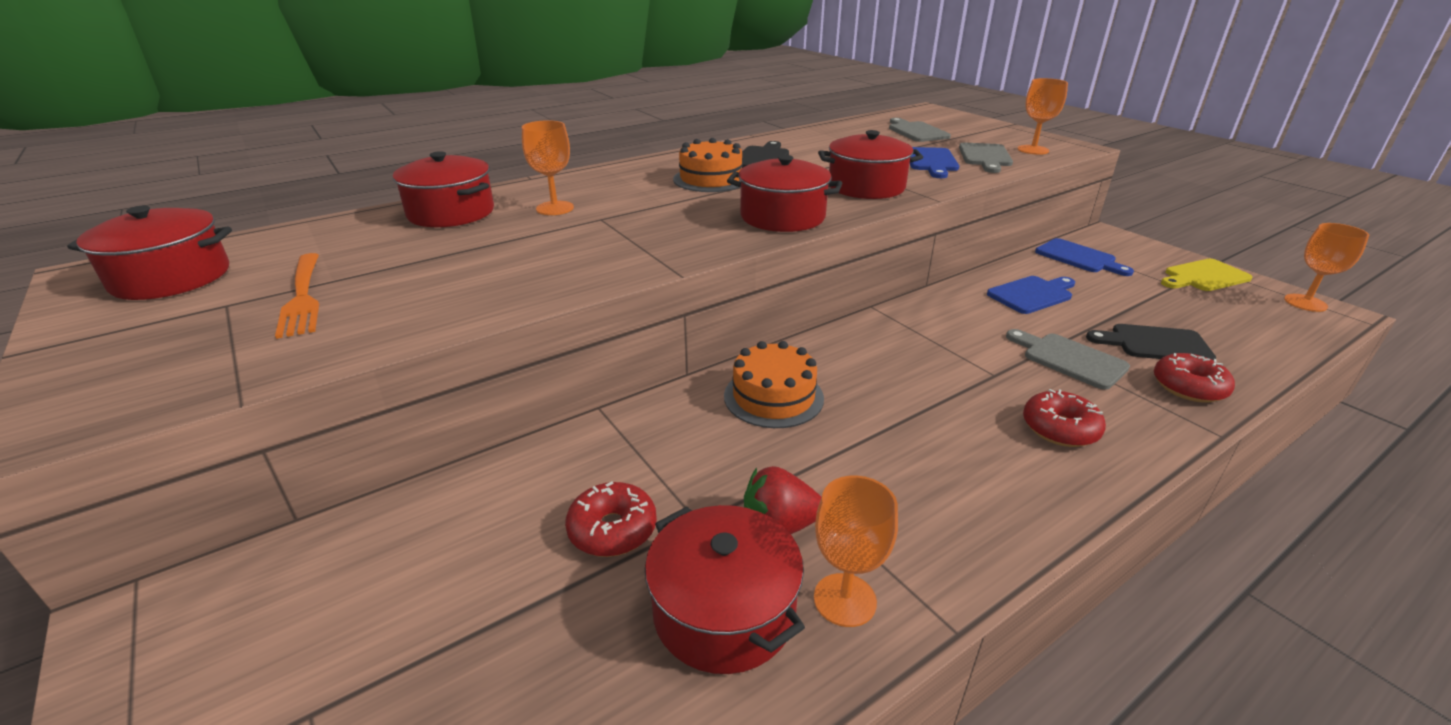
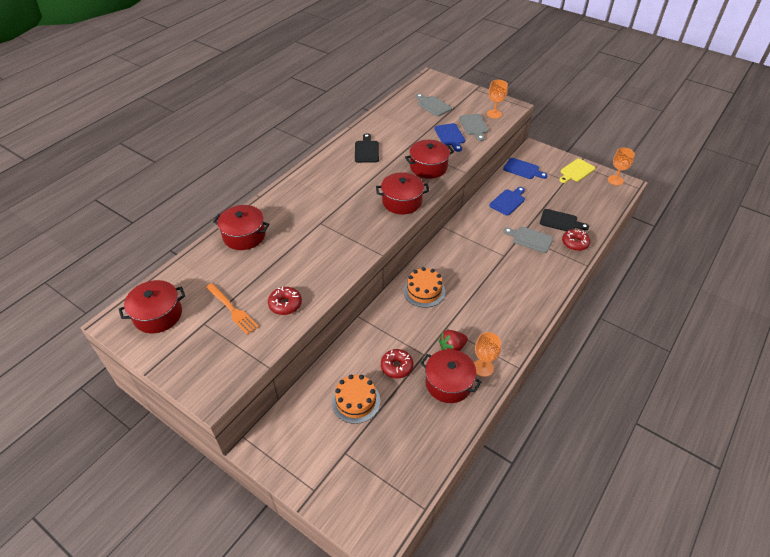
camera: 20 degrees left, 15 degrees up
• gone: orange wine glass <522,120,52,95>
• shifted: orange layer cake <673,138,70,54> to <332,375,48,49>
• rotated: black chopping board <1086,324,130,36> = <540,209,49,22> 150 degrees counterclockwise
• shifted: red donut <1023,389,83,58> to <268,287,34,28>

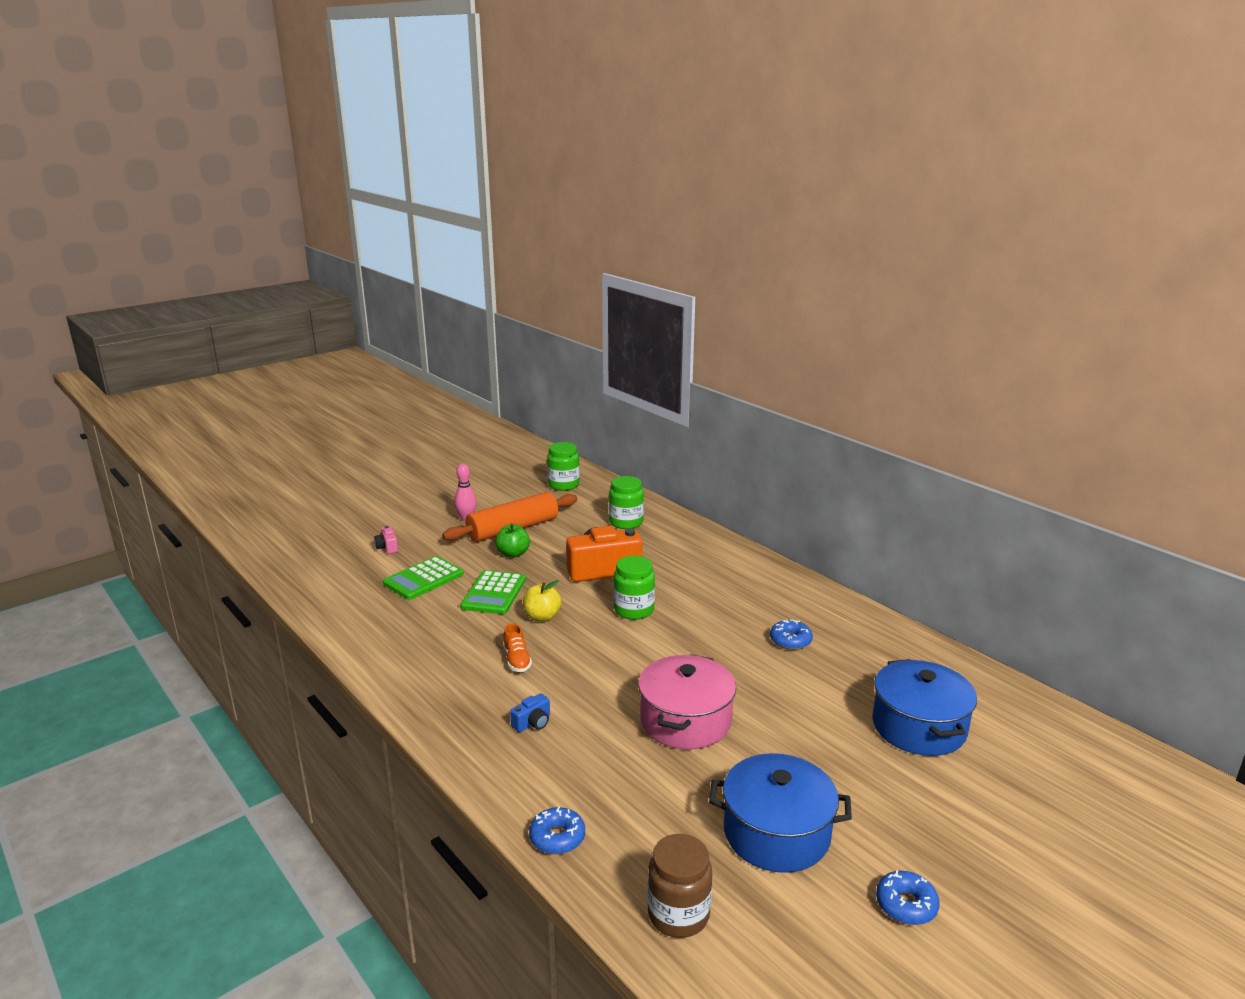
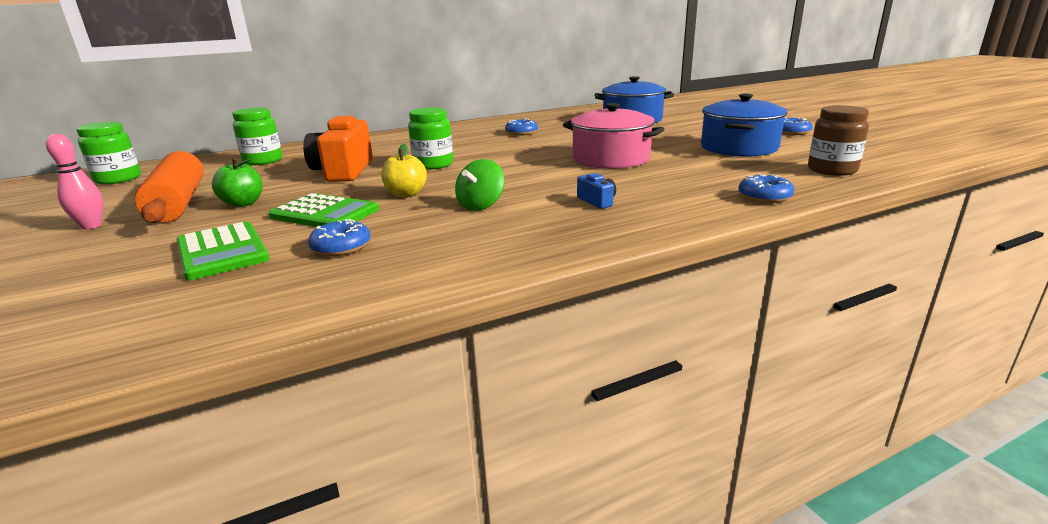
camera: 75 degrees left, 0 degrees up
• gone: rosy camera <374,526,24,28>
• swapped: orange shoe <503,623,29,49> to leaf-green whirligig <455,159,49,51>
• new: blue donut <308,219,62,37>

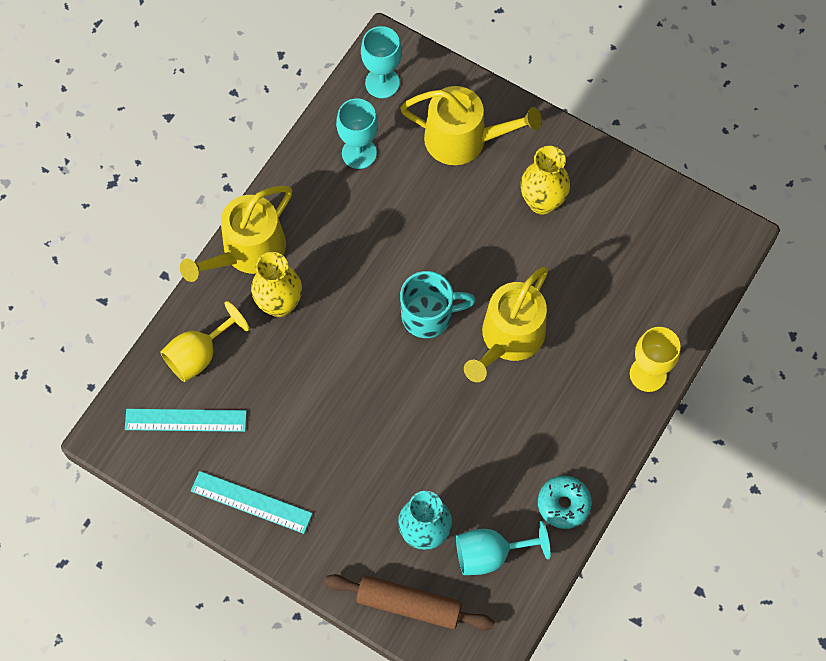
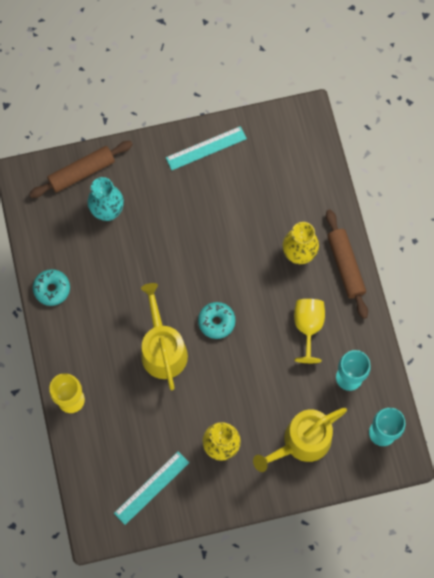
camera: 135 degrees right, 5 degrees up
• swapped: yellow watering pot <180,186,112,96> to russet rolling pin <326,209,42,110>
• swapped: teal tea mug <400,271,76,67> to teal donut <198,302,38,37>
• shifted: yellow wine glass <160,301,90,81> to <294,299,31,64>
• shifted: teal measuring stick <125,409,122,23> to <114,451,75,74>
• gone: teal wine glass <456,521,94,54>

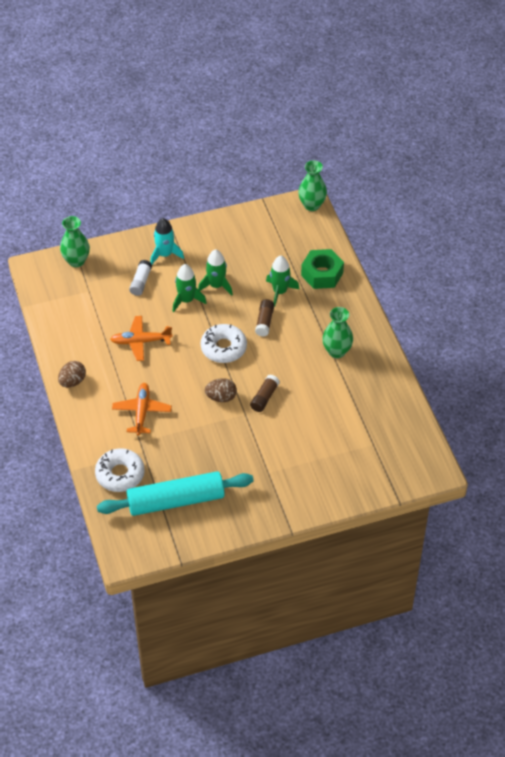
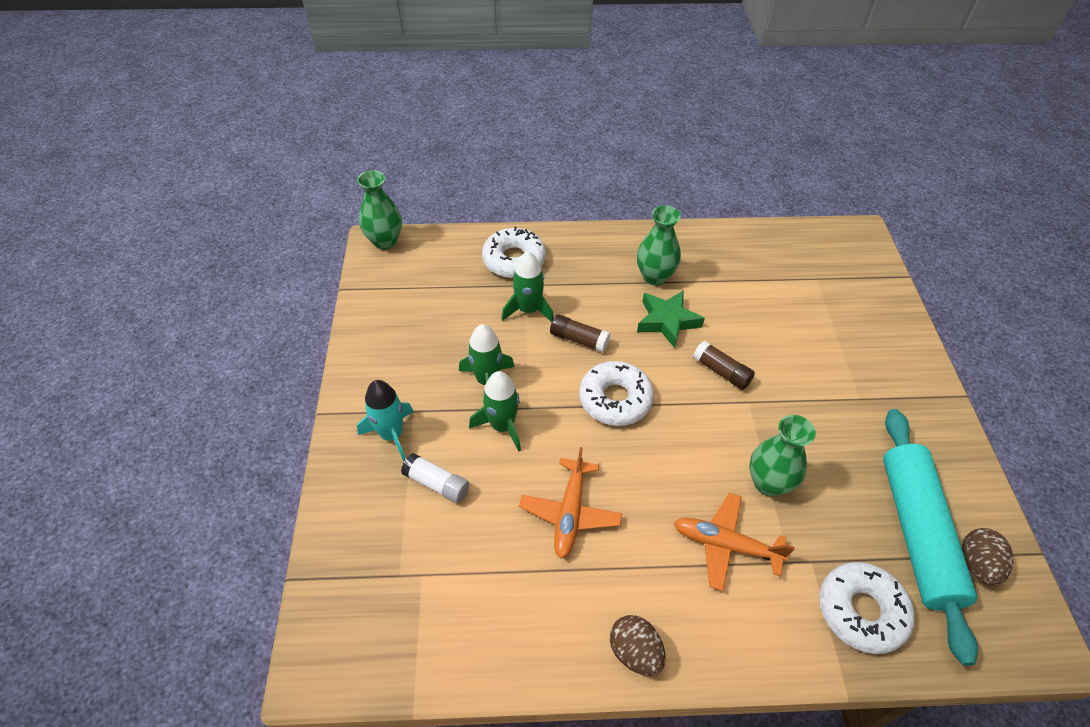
camera: 75 degrees left, 0 degrees up
• shifted: leaf-green vase <60,216,30,51> to <749,415,67,81>
• swapped: leaf-green hexagon nut <301,249,43,40> to white donut <482,227,64,51>
• shifted: russet egg <205,378,32,24> to <962,528,51,58>
• new: leaf-green star shape <637,290,68,58>

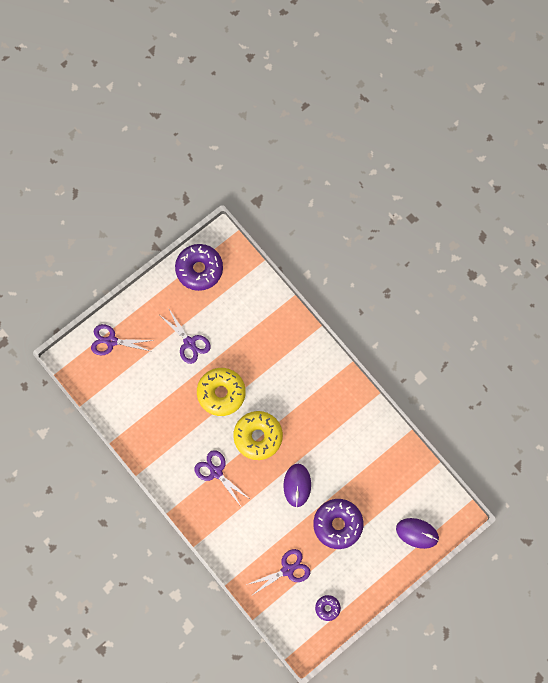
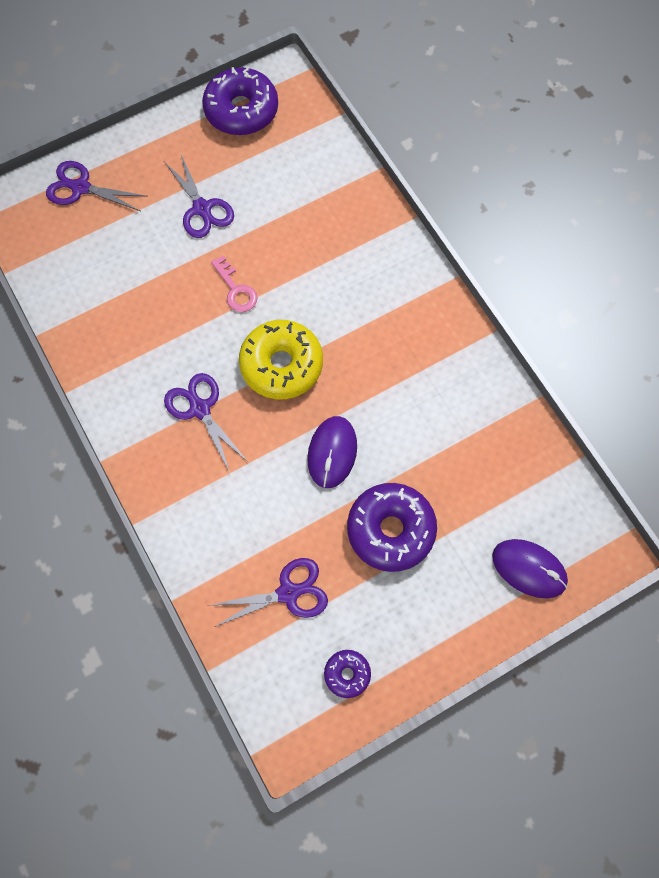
camera: 10 degrees right, 5 degrees down
• swapped: yellow donut <197,368,49,48> to rosy key <211,256,46,56>

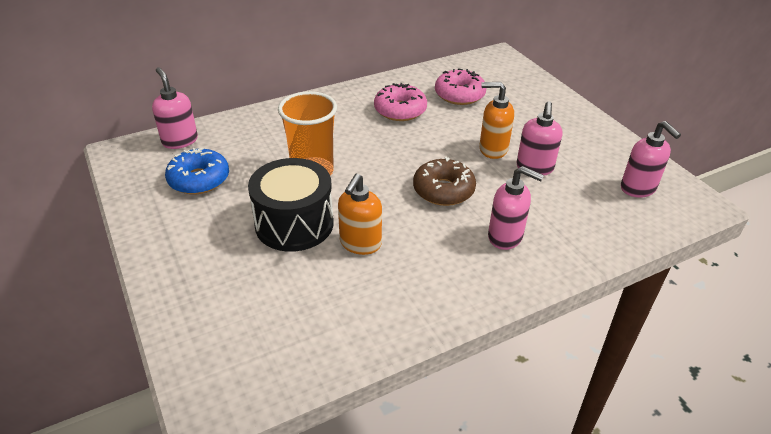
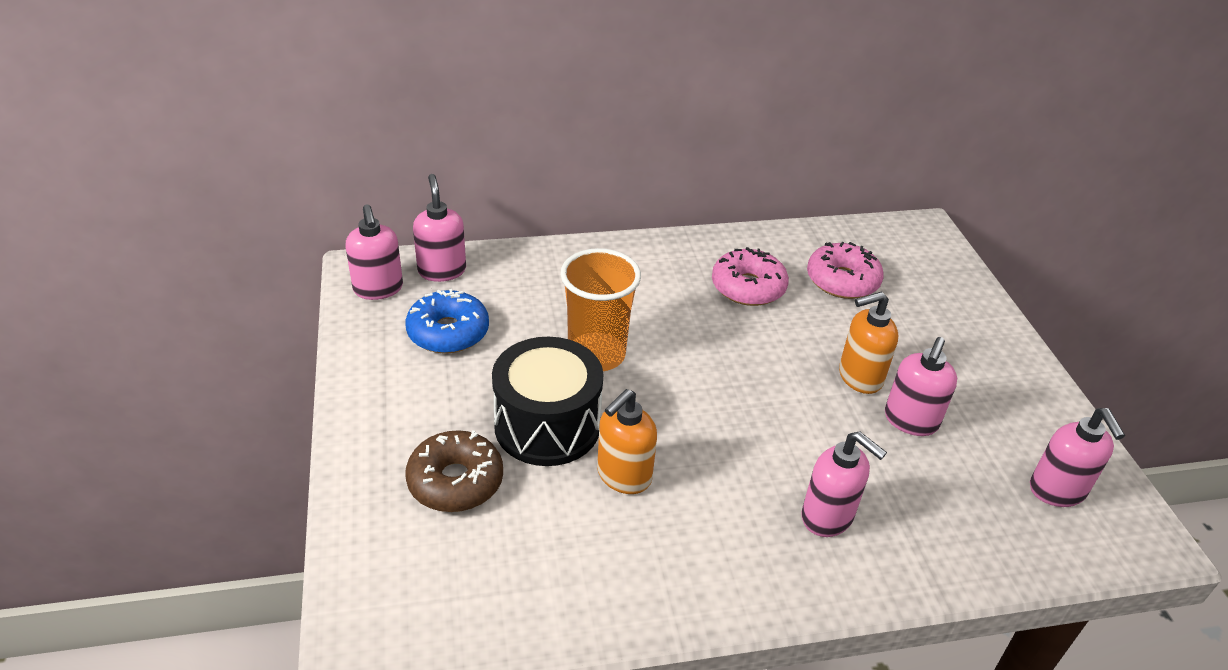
camera: 15 degrees right, 0 degrees up
• rotated: orange pump bottle <479,82,35,77> = <839,292,59,102> 45 degrees counterclockwise
• shifted: russet donut <413,157,63,49> to <405,430,98,82>
• new: rosy pump bottle <346,204,57,96>

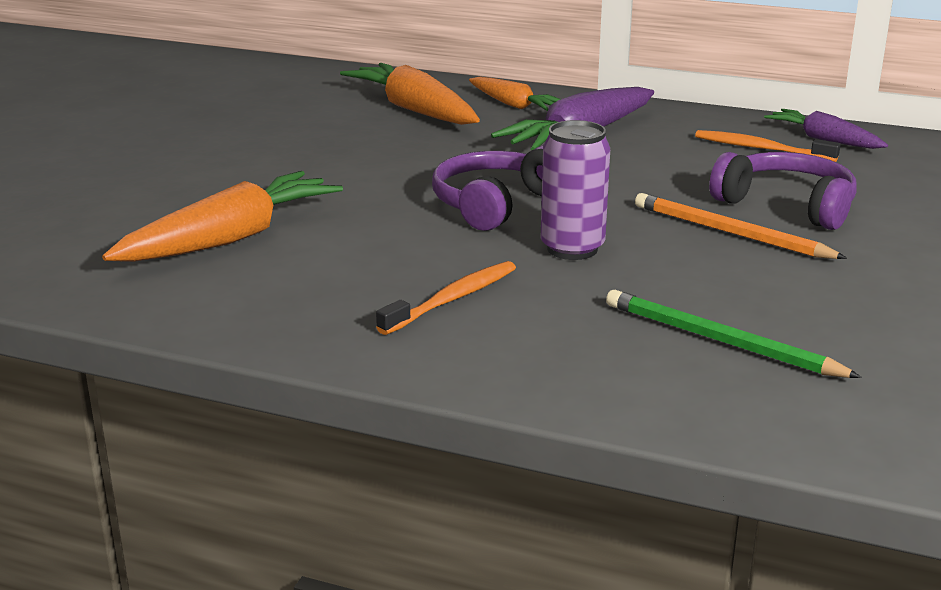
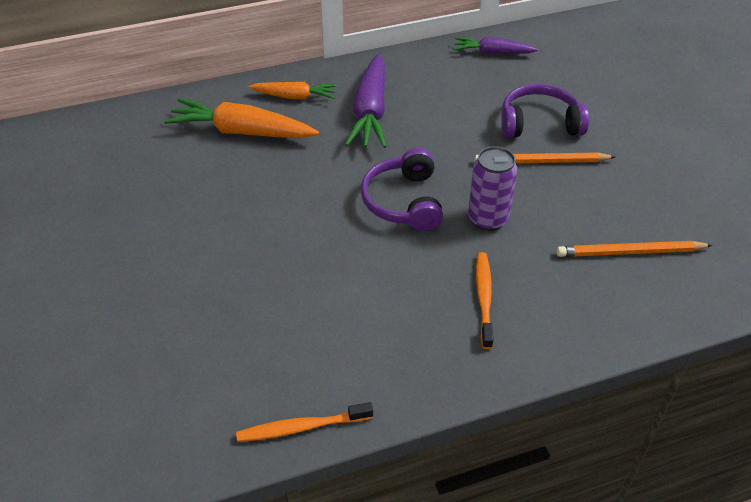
camera: 40 degrees left, 20 degrees up
• shifted: orange toothbrush <695,130,145,32> to <236,402,137,40>
• gone: orange root vegetable <102,171,241,91>
• repainted: leaf-green pencil <606,290,256,88> to orange pencil <556,241,157,16>

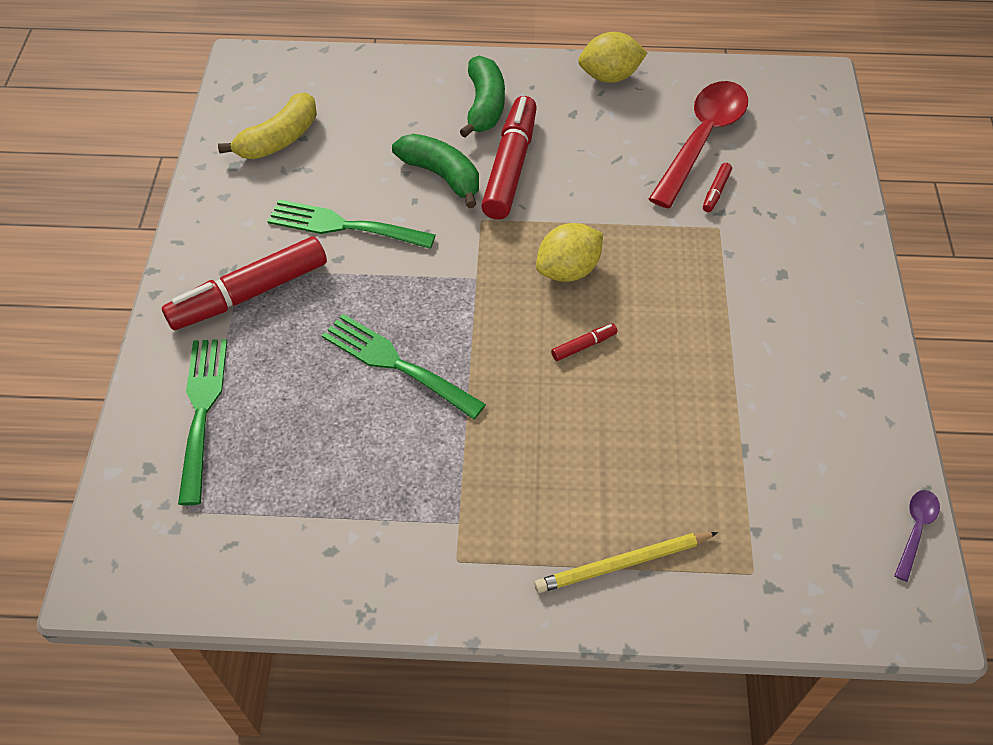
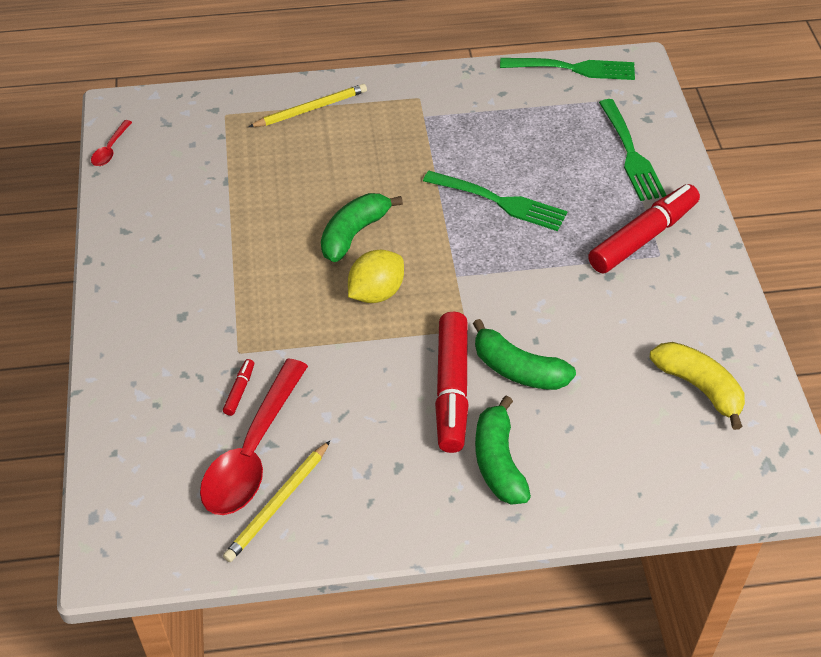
camera: 170 degrees right, 5 degrees down
• gone: yellow citrus fruit <578,32,69,51>
• rotated: yellow banana fruit <218,93,99,66> = <650,342,95,88> 105 degrees clockwise
• shifted: leaf-green dinner fork <267,199,169,50> to <500,58,135,22>
• swapped: red marker <551,323,66,38> to leaf-green banana fruit <321,193,82,69>
• repainted: royal purple spoon <894,490,46,92> to red spoon <91,120,41,46>
• new: yellow pencil <223,441,107,121>

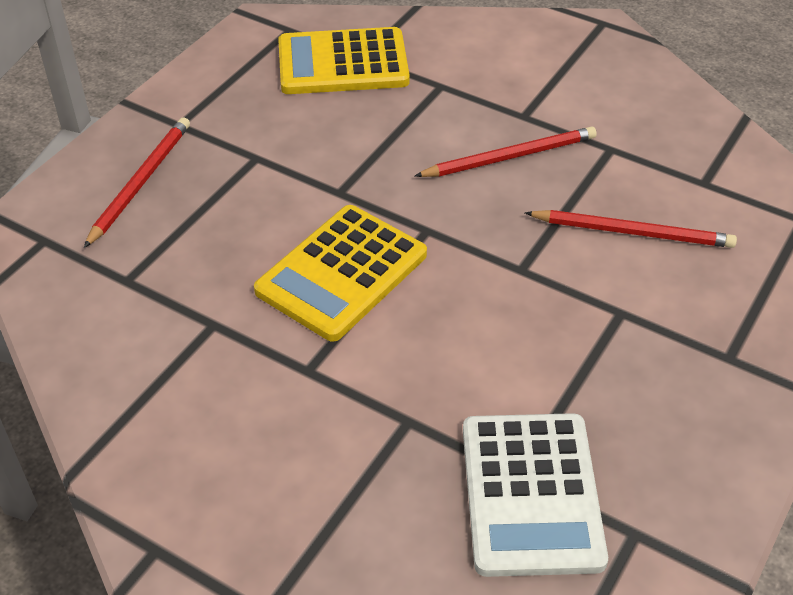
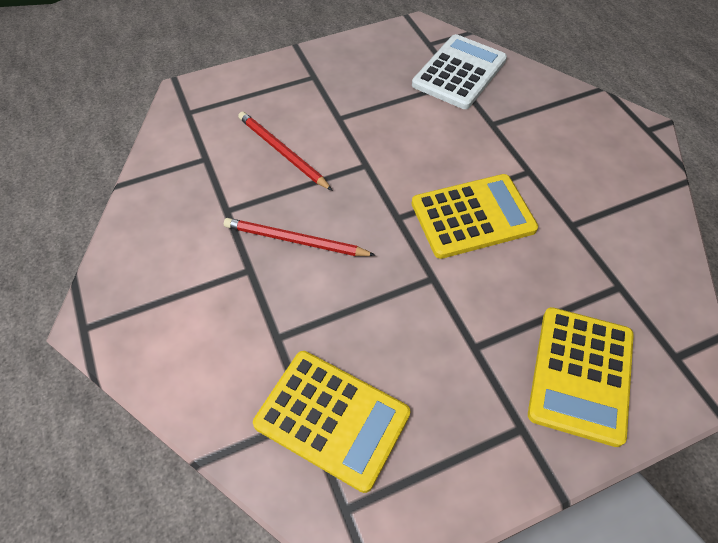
camera: 145 degrees left, 10 degrees up
• swapped: red pencil <84,117,106,131> to yellow calculator <528,307,106,140>

